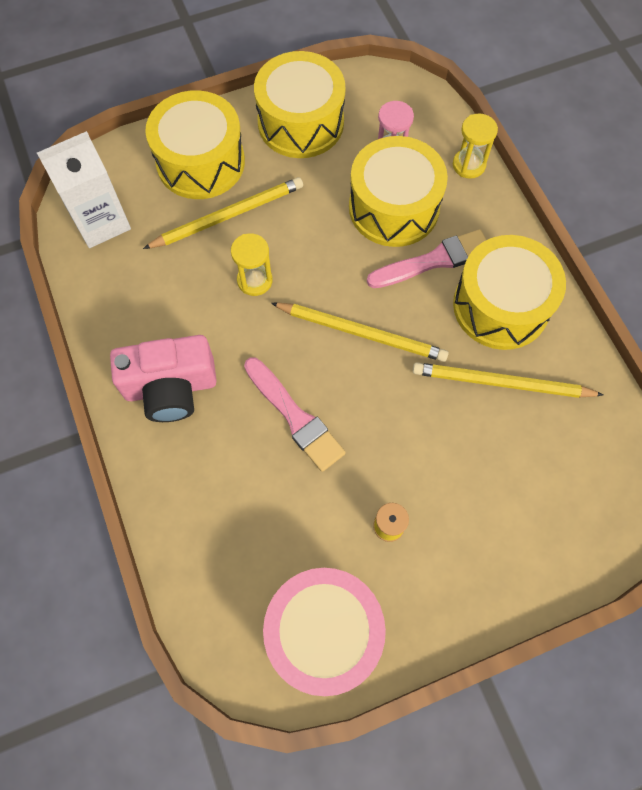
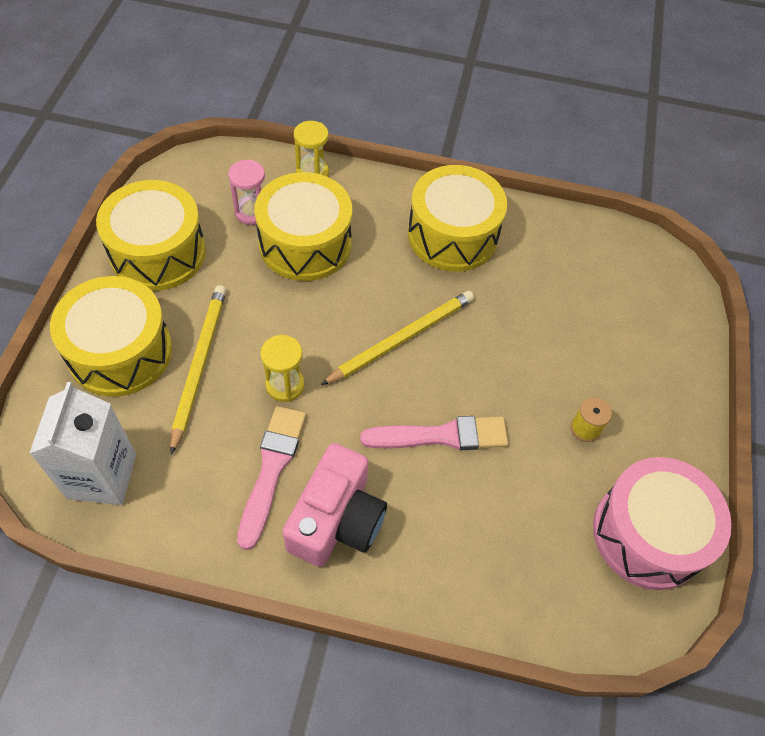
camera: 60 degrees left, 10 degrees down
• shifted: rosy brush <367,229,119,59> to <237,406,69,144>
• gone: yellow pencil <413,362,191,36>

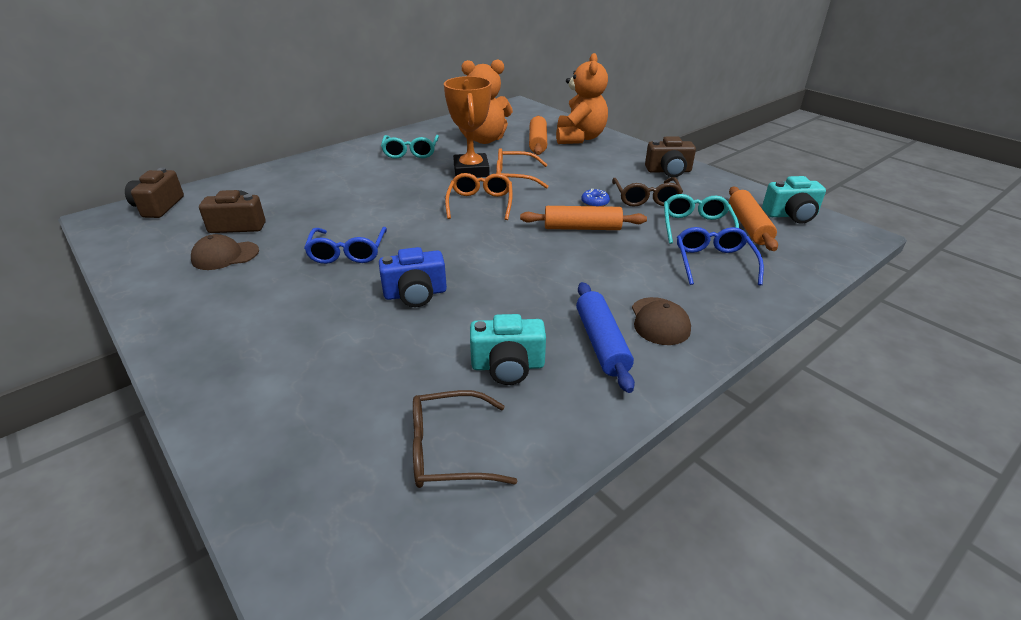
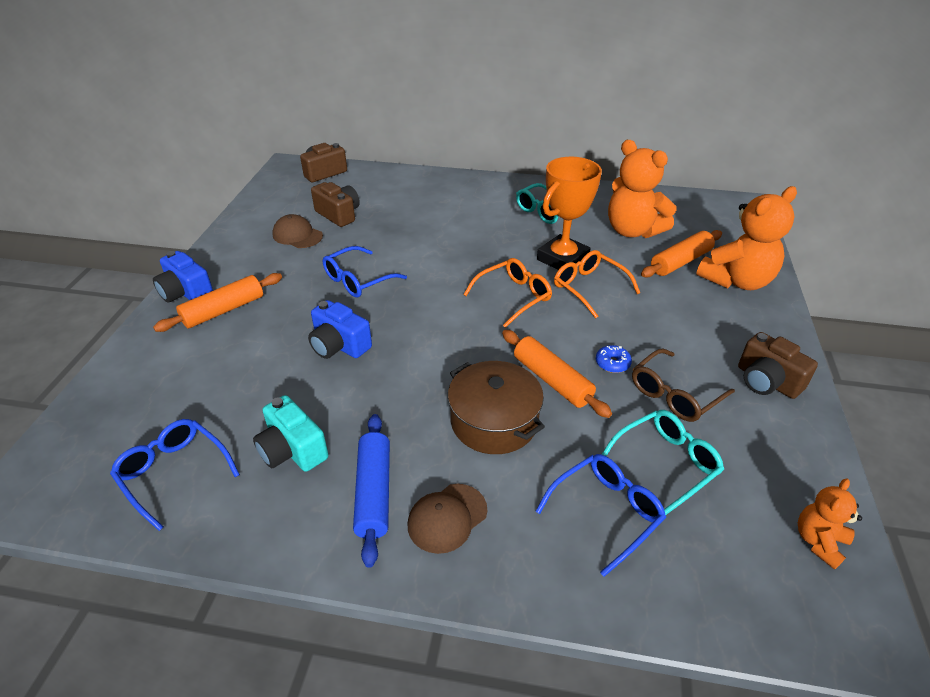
camera: 50 degrees right, 5 degrees up
• swapped: teal camera <762,176,64,48> to orange teddy bear <798,479,64,90>
• shifted: orange rolling pin <729,187,49,64> to <153,273,129,59>
• rotated: blue rolling pin <576,282,59,111> = <353,414,37,154> 45 degrees counterclockwise
• repainted: russet glasses <413,390,104,98> to blue glasses <110,419,130,112>
• new: blue camera <153,251,60,52>
• new: russet stockpot <448,361,97,93>

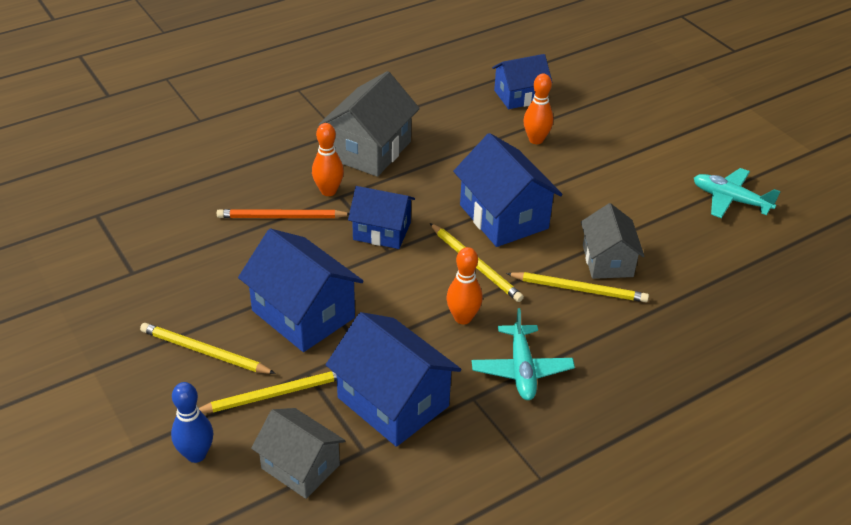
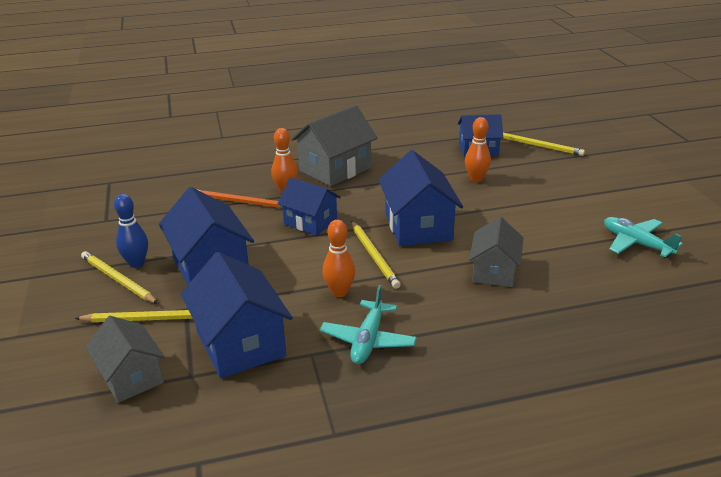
camera: 20 degrees right, 10 degrees down
• shifted: yellow pencil <506,272,143,30> to <503,133,82,23>
• shifted: blue bowling pin <171,382,42,81> to <114,194,34,74>

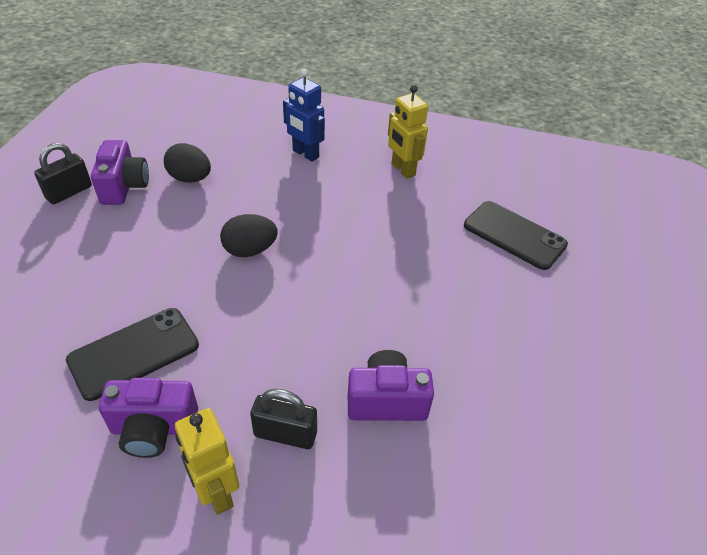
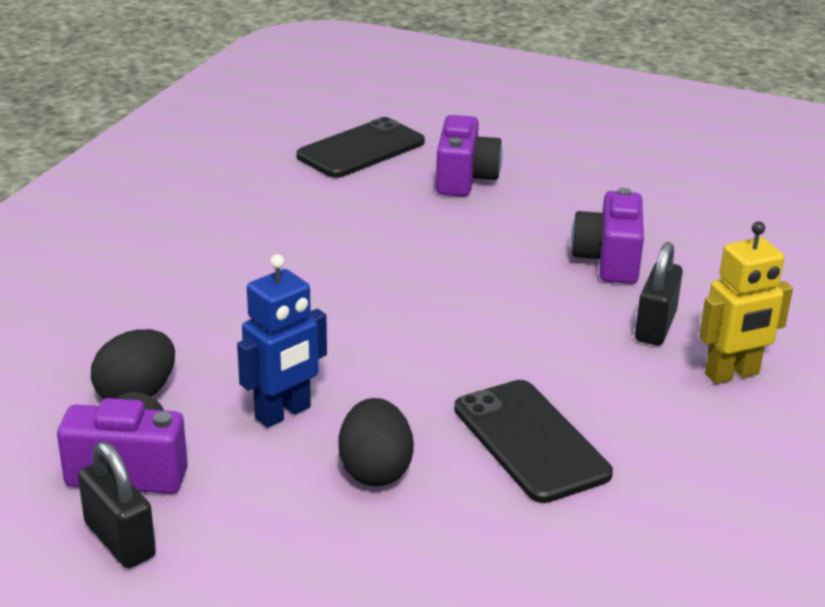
camera: 80 degrees left, 15 degrees down
• shifted: blue toy robot <283,69,42,93> to <237,254,90,174>
• gone: yellow toy robot <388,85,40,94>
• shifted: black egg <220,214,58,43> to <339,398,75,88>
• shifted: royal purple camera <99,378,99,80> to <436,115,67,81>

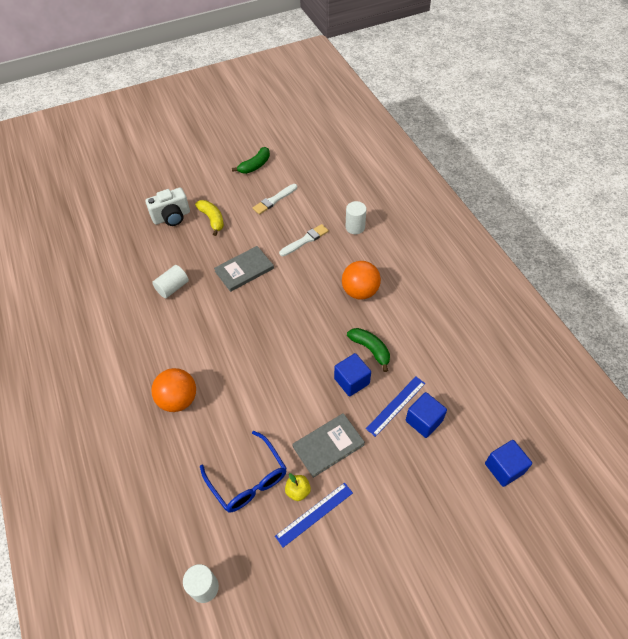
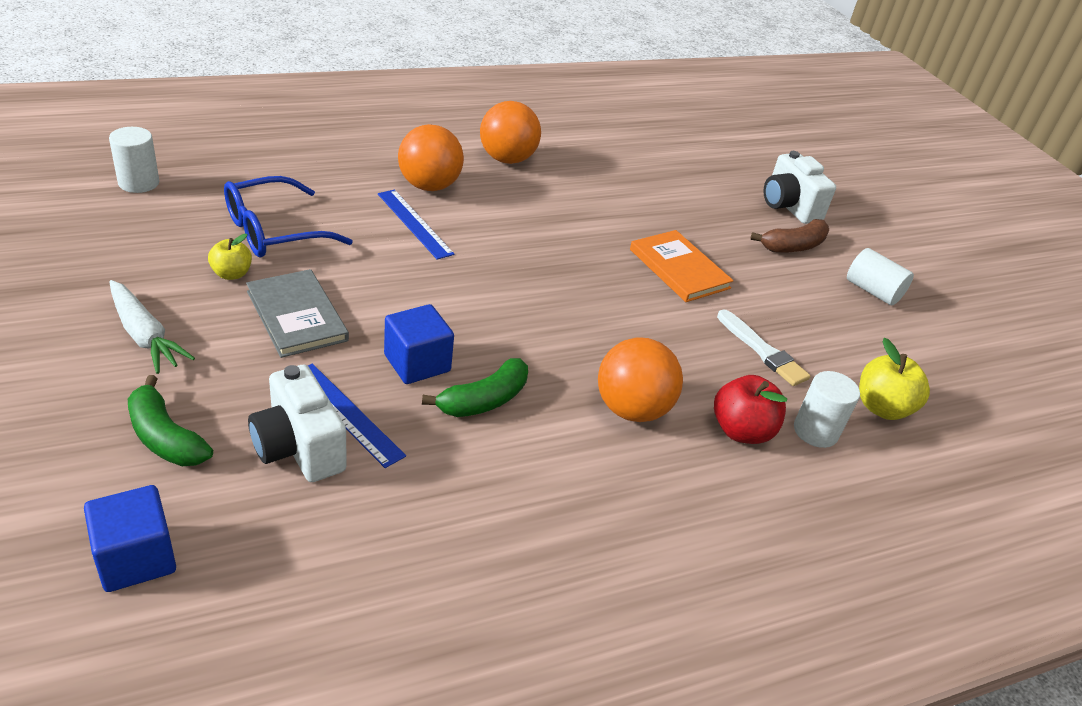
camera: 85 degrees right, 15 degrees down
• shifted: leaf-green banana fruit <232,147,38,27> to <128,375,85,91>
• gone: white brush <253,184,44,31>
• repainted: yellow banana fruit <195,200,29,36> to russet banana fruit <750,219,79,34>
• repainted: grey hardback <214,246,60,46> to orange hardback <630,230,104,72>
• shifted: white solid cylinder <152,265,37,33> to <847,248,67,57>
• swapped: blue block <406,392,41,46> to white camera <248,365,99,117>
• shifted: blue measuring stick <275,483,78,64> to <378,190,77,70>
• new: orange sphere <480,101,61,63>
• new: white root vegetable <109,280,86,94>
• new: yellow apple <859,338,71,82>
• new: red apple <714,375,73,69>

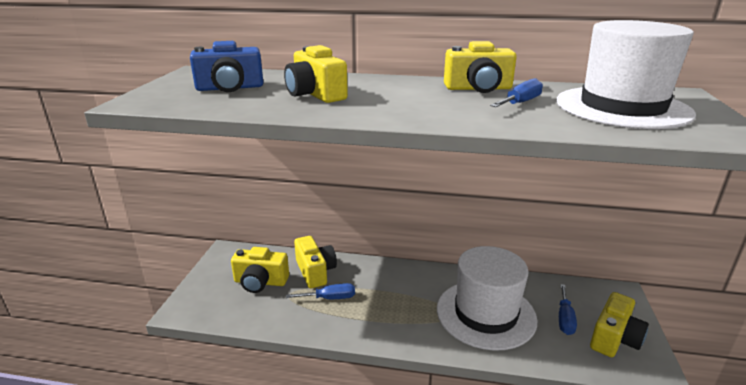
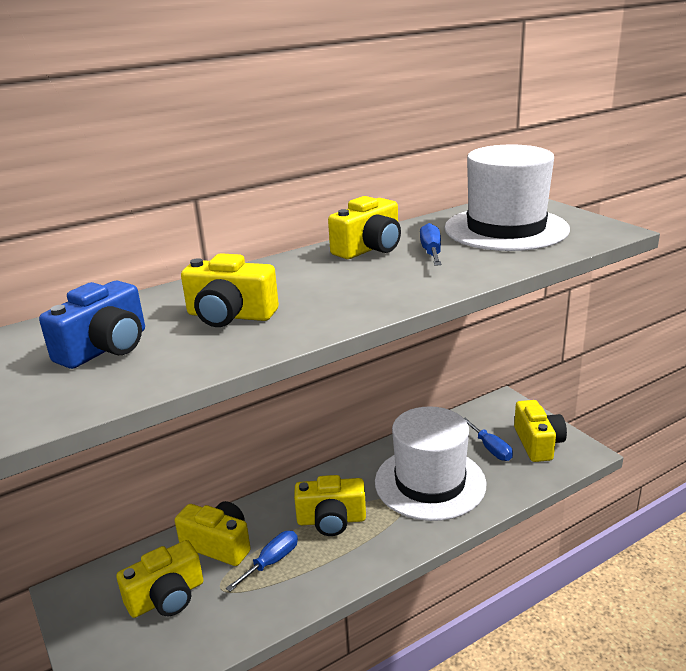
camera: 40 degrees left, 0 degrees up
• new: yellow camera <294,475,72,61>

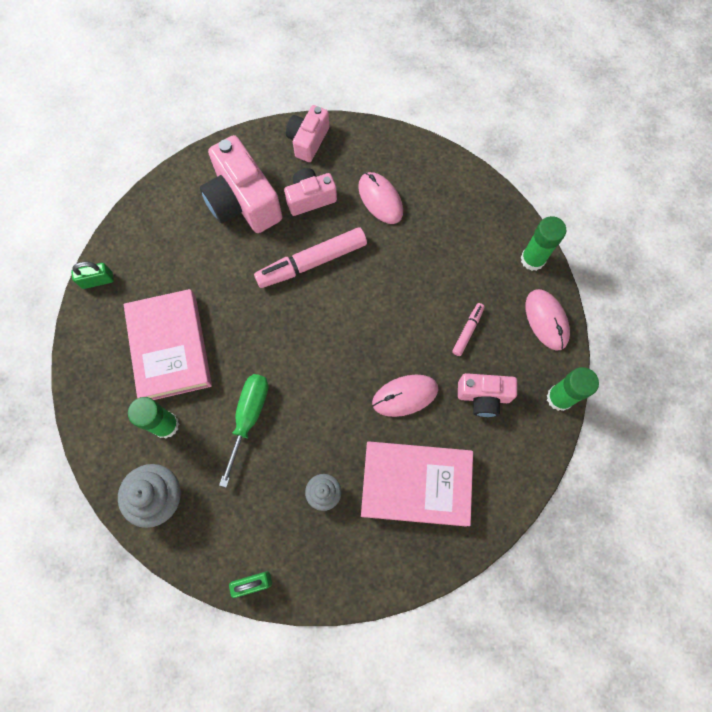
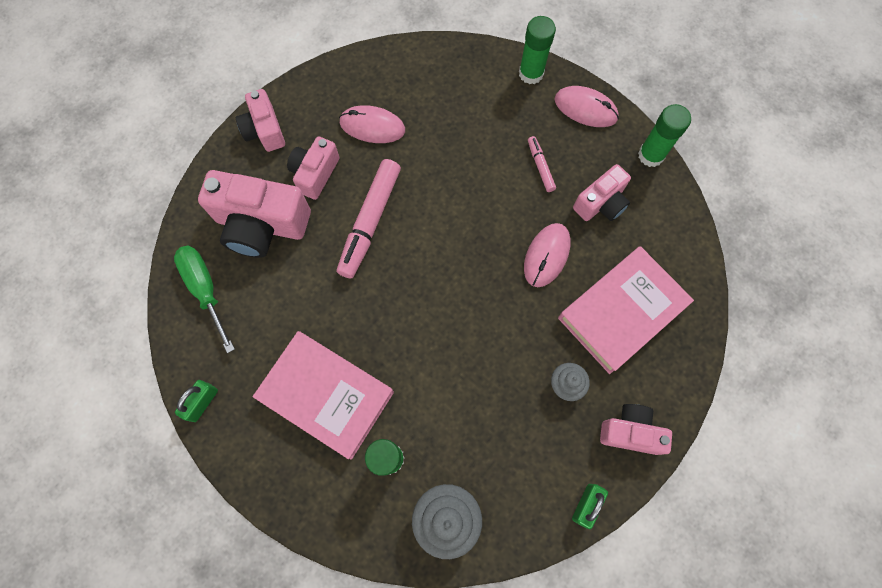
camera: 45 degrees left, 0 degrees up
• shifted: leaf-green flat screwdriver <219,374,49,114> to <174,245,61,108>
• new: rosy camera <600,404,72,51>

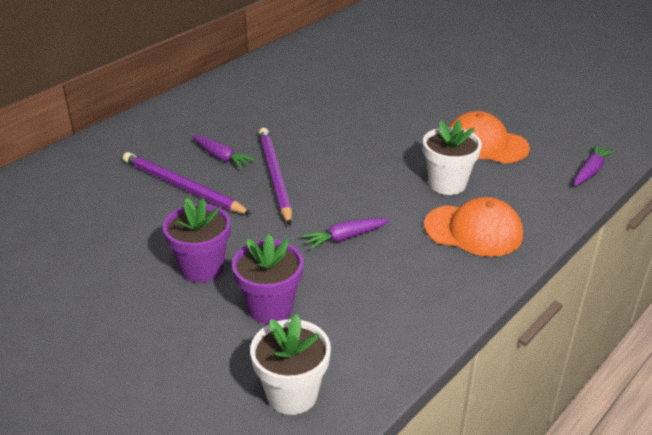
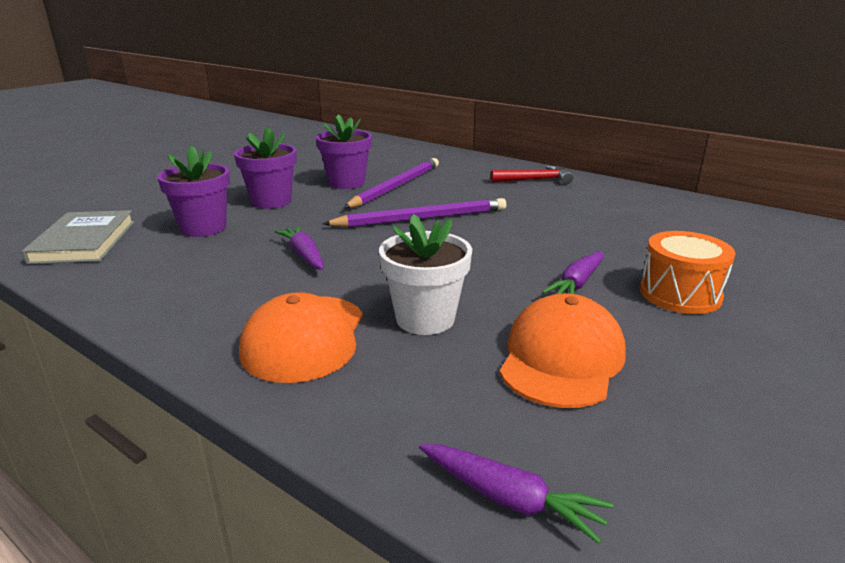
camera: 85 degrees right, 10 degrees down
• shifted: royal purple root vegetable <192,135,64,34> to <542,251,61,43>
• swapped: white flower pot <250,314,81,101> to grey hardback <22,210,113,54>
• new: royal purple flower pot <316,114,56,75>
• new: red claw hammer <490,166,83,18>
• new: orange snare drum <640,231,95,83>

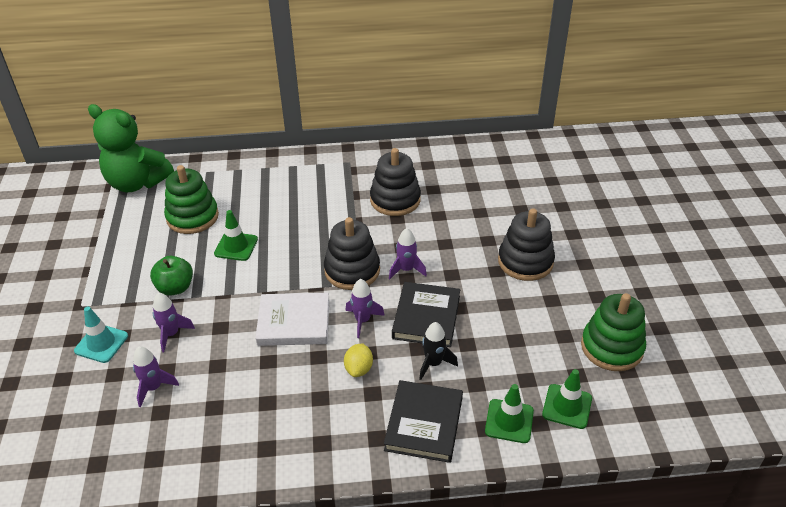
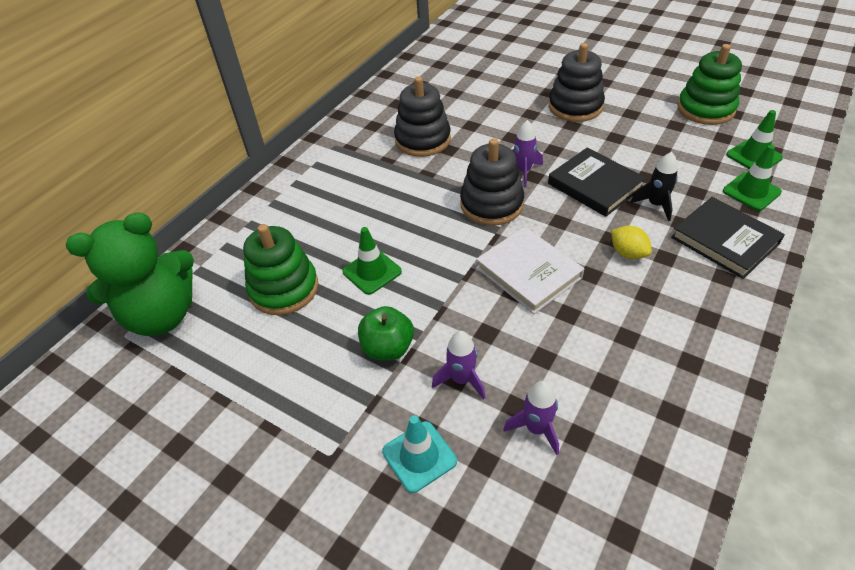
camera: 50 degrees left, 5 degrees up
• gone: royal purple spaceship <345,279,40,59>
• rotated: white hardback <255,293,74,53> = <476,227,108,87> 75 degrees counterclockwise

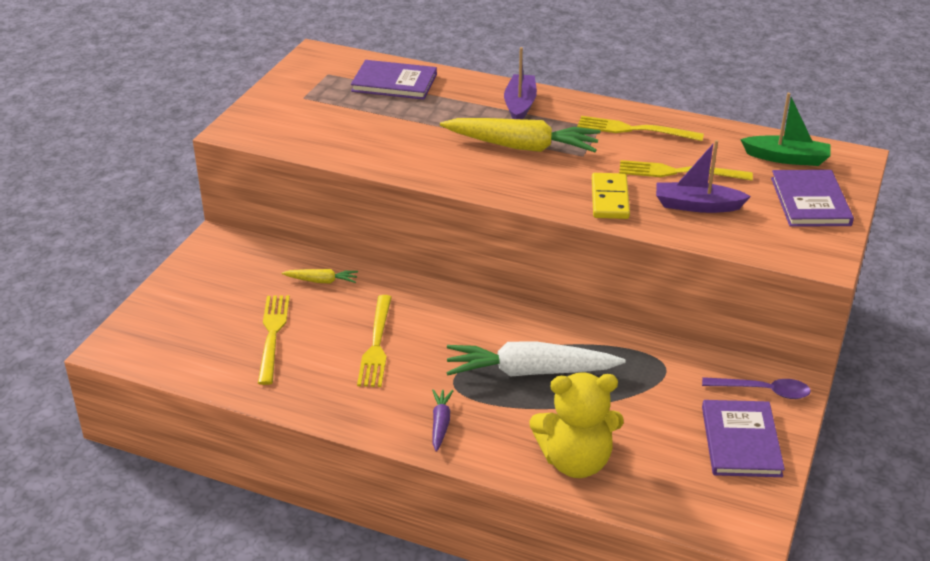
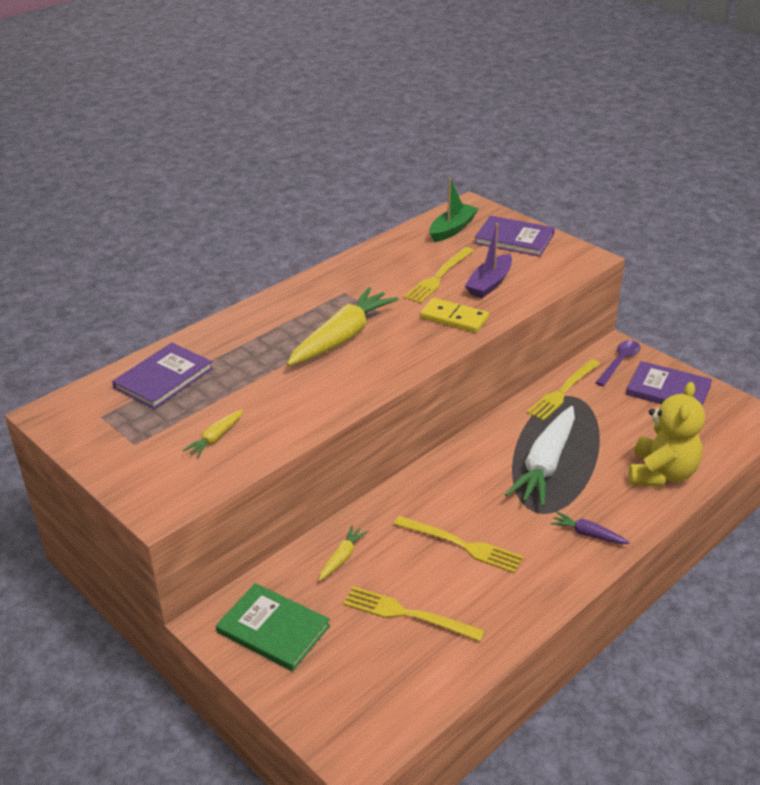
camera: 65 degrees left, 0 degrees up
• gone: royal purple sailboat <504,47,33,72>
• shifted: yellow dinner fork <577,116,127,25> to <527,359,73,62>
• new: yellow root vegetable <182,409,61,49>
• new: leaf-green hardback <216,583,114,88>

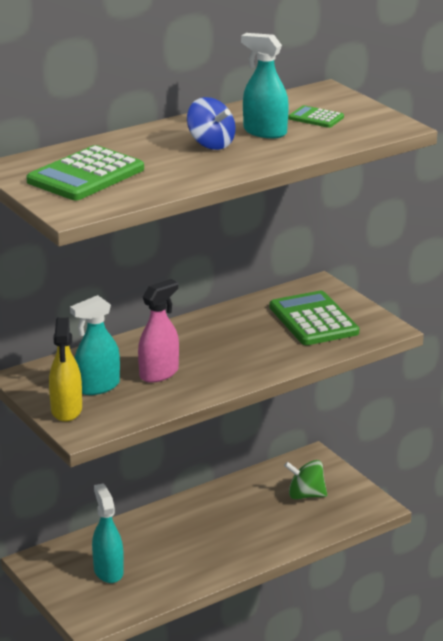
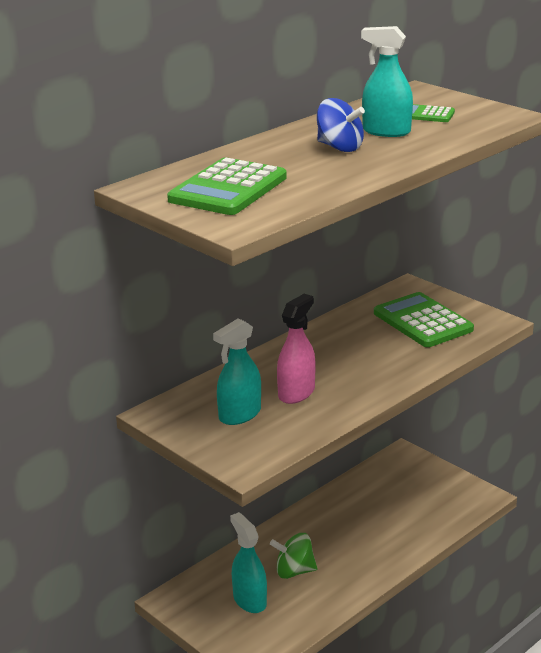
camera: 10 degrees left, 0 degrees up
• gone: yellow spray bottle <49,317,33,105>
• shifted: leaf-green whirligig <284,460,43,39> to <270,533,47,46>

